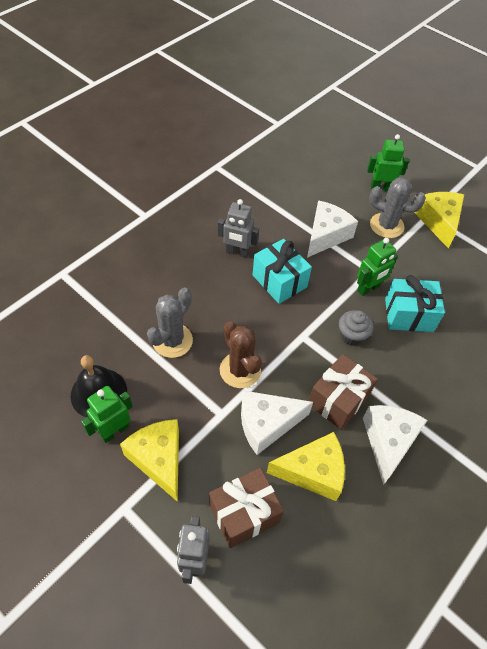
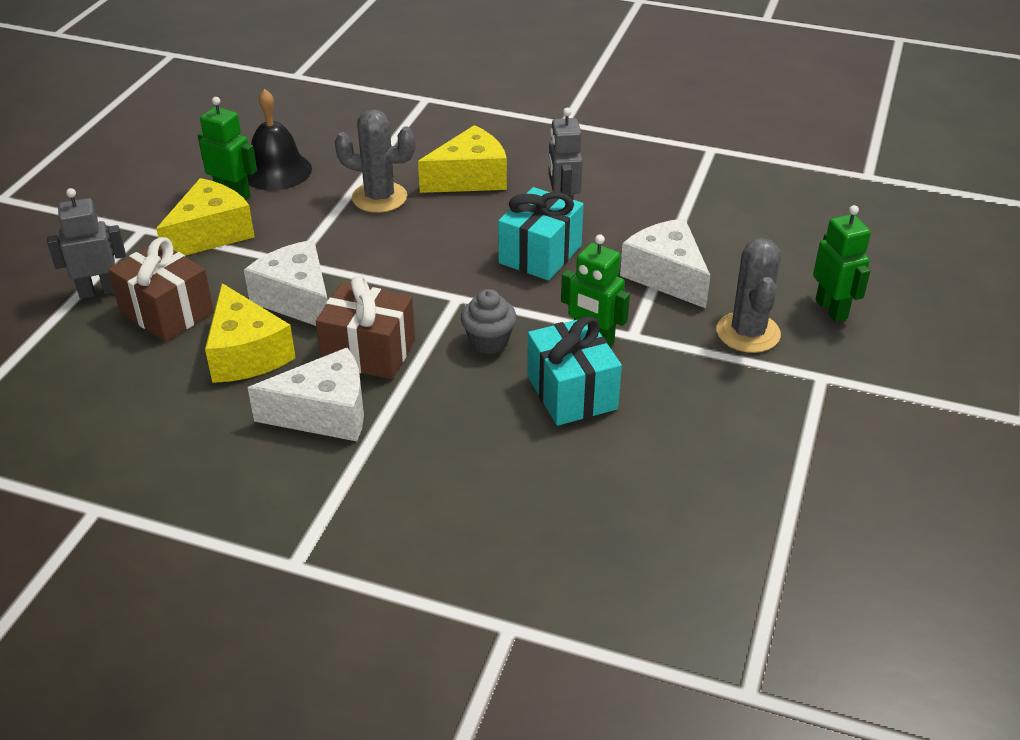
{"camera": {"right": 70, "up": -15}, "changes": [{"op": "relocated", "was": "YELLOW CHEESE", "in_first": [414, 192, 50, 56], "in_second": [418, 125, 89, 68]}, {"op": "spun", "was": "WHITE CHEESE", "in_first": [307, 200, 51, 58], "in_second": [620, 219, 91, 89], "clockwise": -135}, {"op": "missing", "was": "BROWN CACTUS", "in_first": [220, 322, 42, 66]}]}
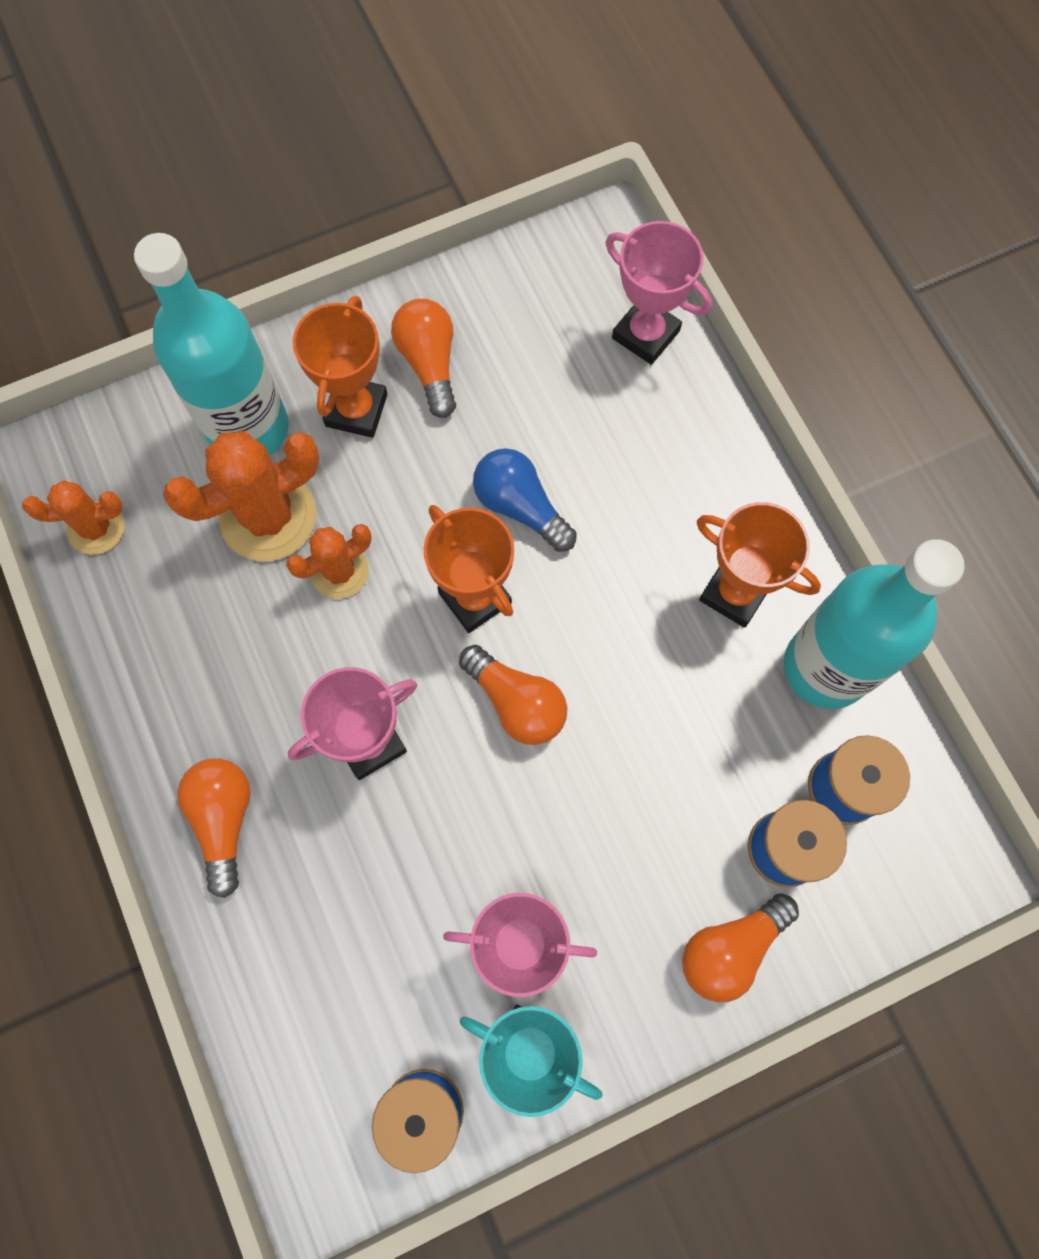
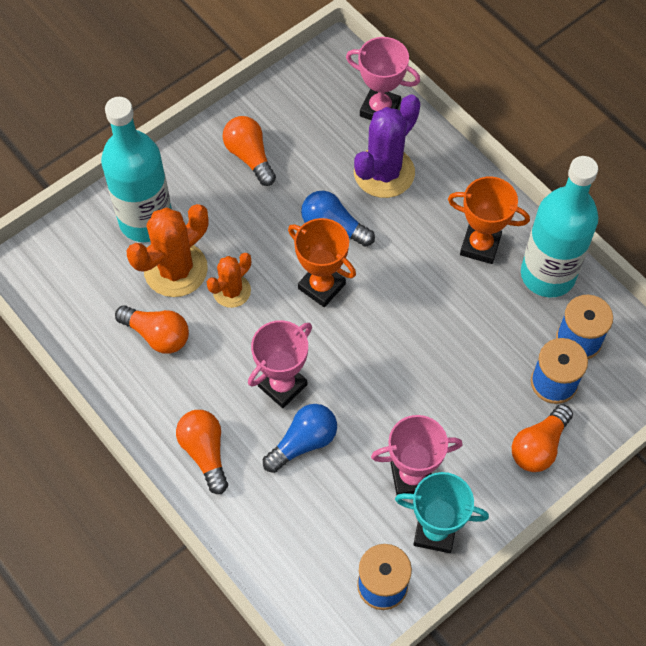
{"camera": {"right": -15, "up": -10}, "changes": [{"op": "missing", "was": "ORANGE TROPHY", "in_first": [293, 296, 94, 142]}, {"op": "missing", "was": "ORANGE CACTUS", "in_first": [22, 480, 103, 75]}, {"op": "relocated", "was": "ORANGE LIGHT BULB", "in_first": [459, 645, 108, 100], "in_second": [115, 305, 74, 49]}, {"op": "appeared", "now": "PURPLE CACTUS", "in_second": [354, 94, 66, 104]}, {"op": "appeared", "now": "BLUE LIGHT BULB", "in_second": [263, 404, 74, 69]}]}
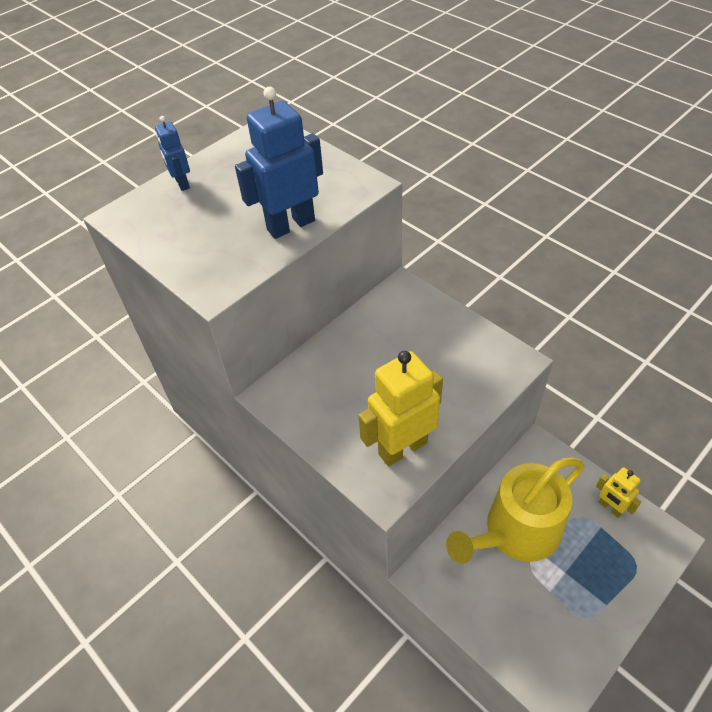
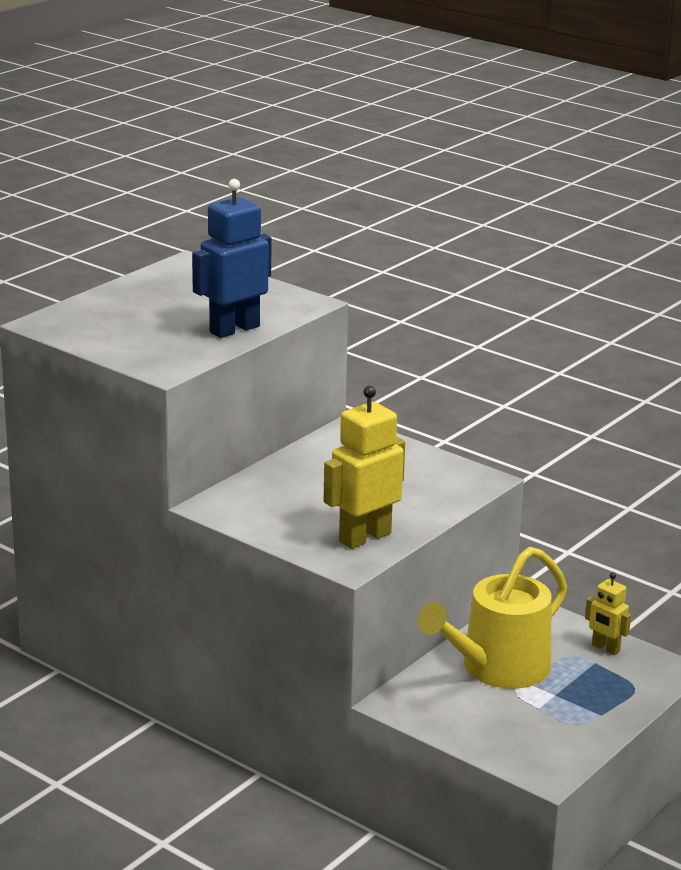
{"camera": {"right": -10, "up": -25}, "changes": [{"op": "missing", "was": "BLUE ROBOT", "in_first": [155, 116, 35, 75]}]}
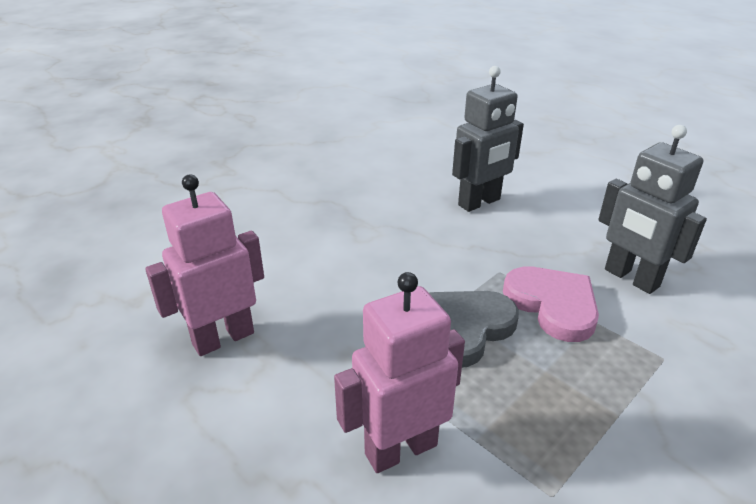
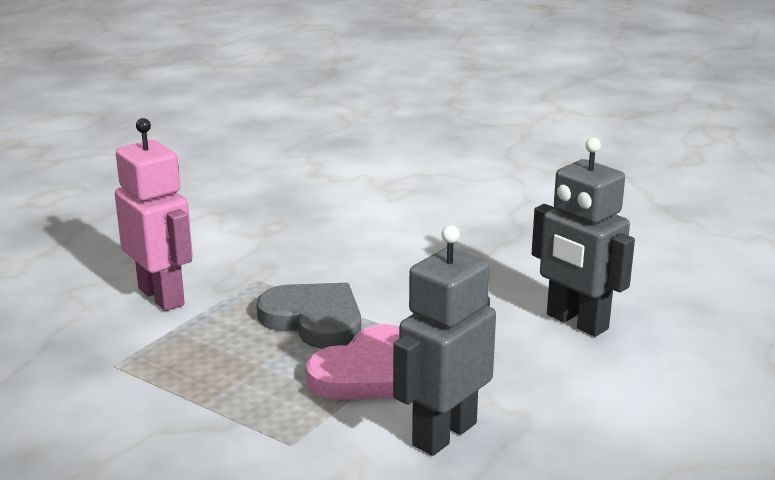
{"camera": {"right": 80, "up": -10}, "changes": [{"op": "missing", "was": "PINK ROBOT", "in_first": [145, 174, 119, 182]}]}
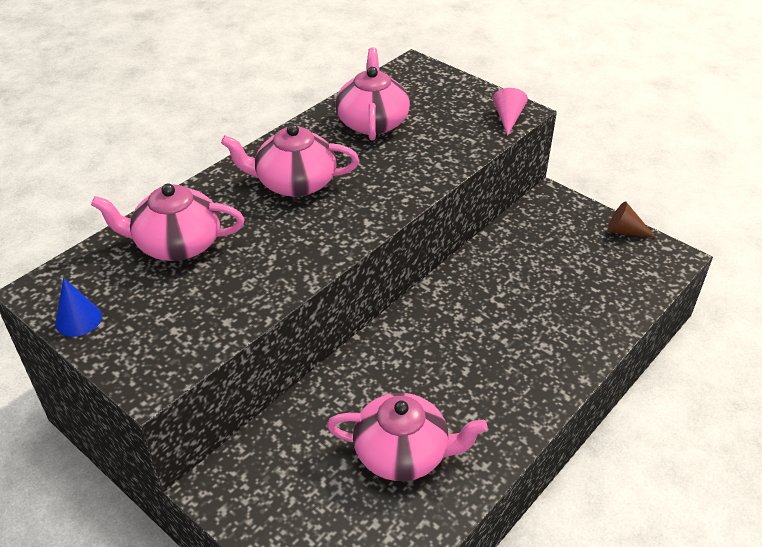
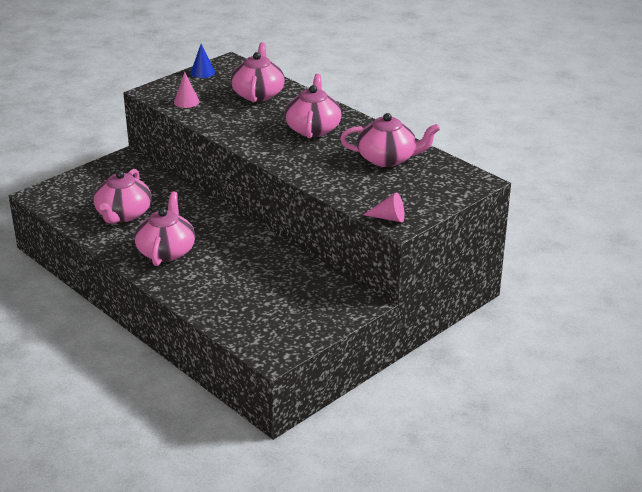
{"camera": {"right": 95, "up": -10}, "changes": [{"op": "missing", "was": "BROWN CONE", "in_first": [607, 201, 49, 37]}, {"op": "appeared", "now": "PINK CONE", "in_second": [174, 72, 26, 36]}, {"op": "appeared", "now": "PINK TEAPOT", "in_second": [134, 191, 61, 75]}]}
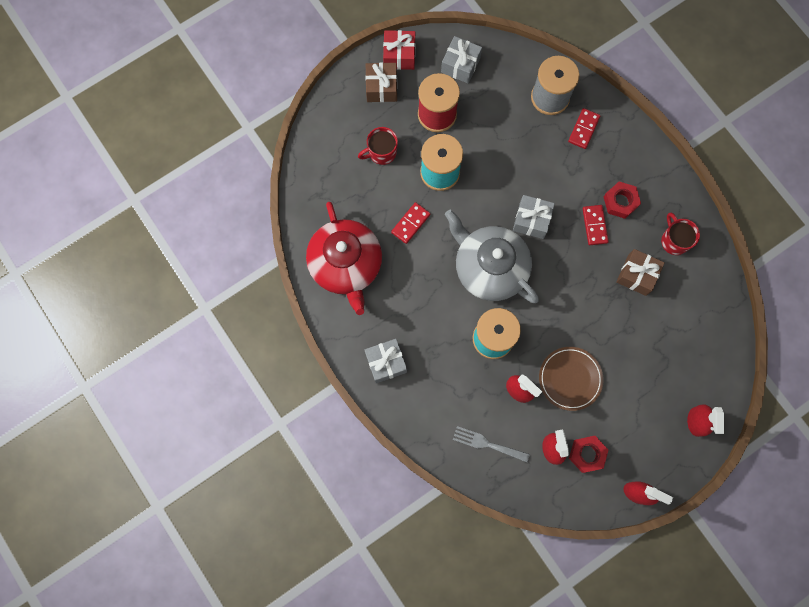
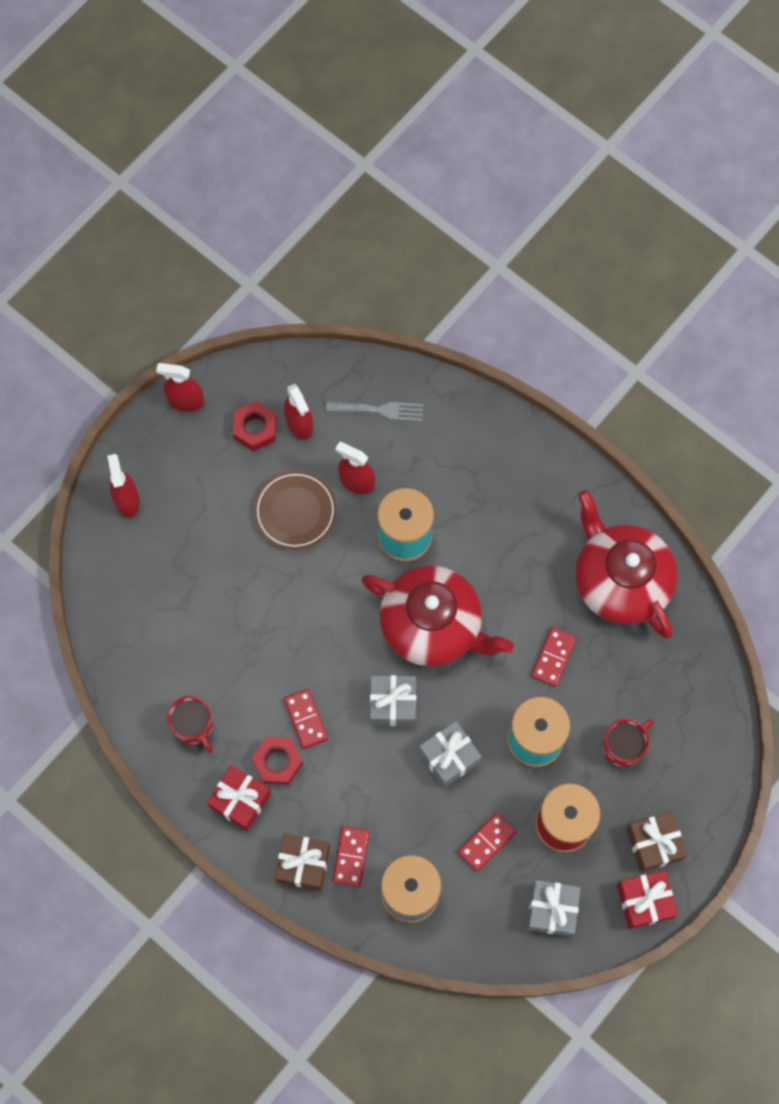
{"camera": {"right": 165, "up": -5}, "changes": [{"op": "colour", "was": "GREY TEAPOT", "now": "RED TEAPOT", "in_first": [445, 210, 94, 93], "in_second": [361, 566, 153, 100]}, {"op": "relocated", "was": "BROWN GIFT", "in_first": [616, 249, 49, 47], "in_second": [275, 834, 55, 57]}, {"op": "relocated", "was": "GREY GIFT", "in_first": [365, 339, 42, 44], "in_second": [419, 721, 63, 67]}, {"op": "appeared", "now": "RED GIFT", "in_second": [207, 765, 64, 66]}, {"op": "appeared", "now": "RED DOMINO", "in_second": [458, 812, 58, 60]}]}
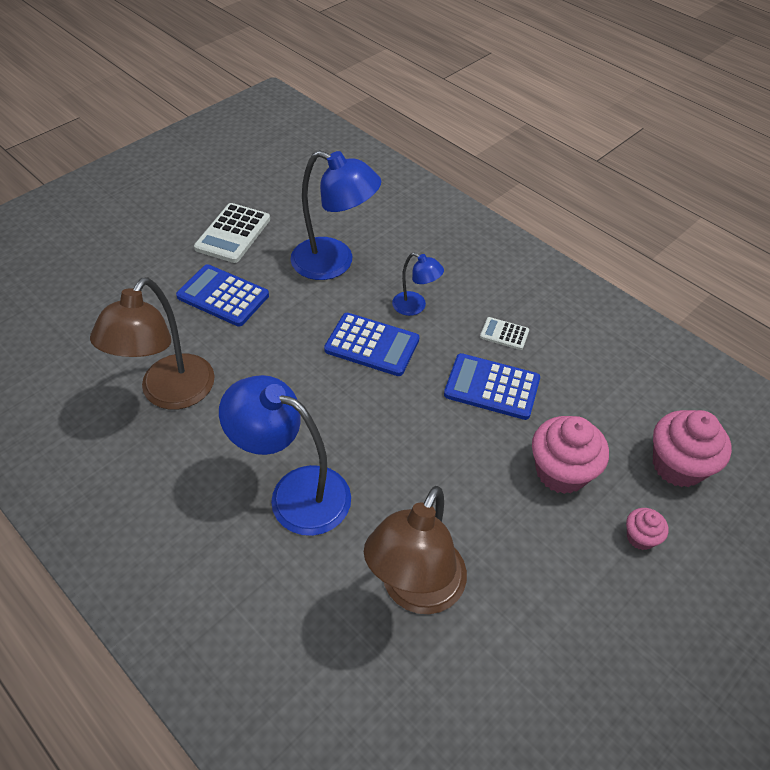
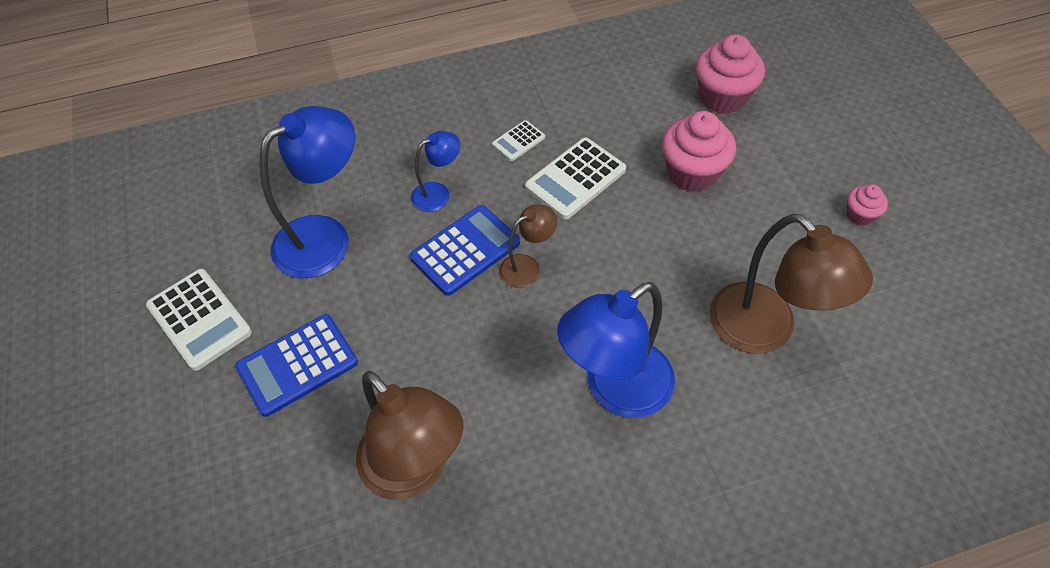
{"camera": {"right": -60, "up": 5}, "changes": [{"op": "colour", "was": "BLUE CALCULATOR", "now": "WHITE CALCULATOR", "in_first": [444, 353, 96, 67], "in_second": [525, 137, 101, 82]}, {"op": "relocated", "was": "PINK CUPCAKE", "in_first": [626, 508, 43, 42], "in_second": [847, 184, 41, 42]}, {"op": "appeared", "now": "BROWN LAMP", "in_second": [499, 205, 58, 83]}]}
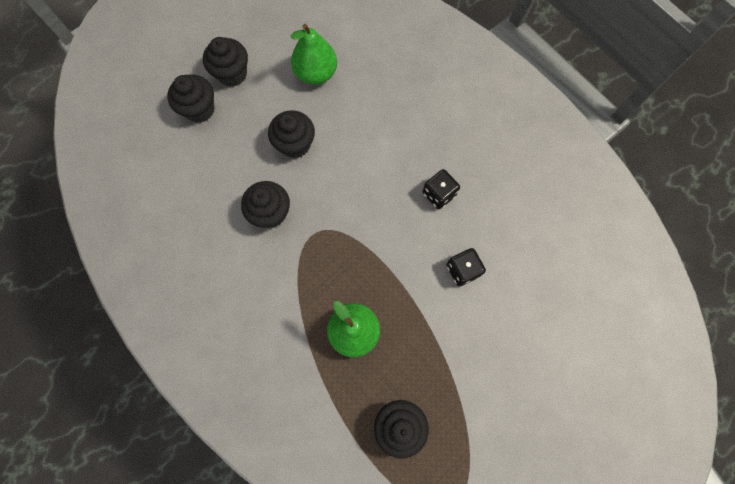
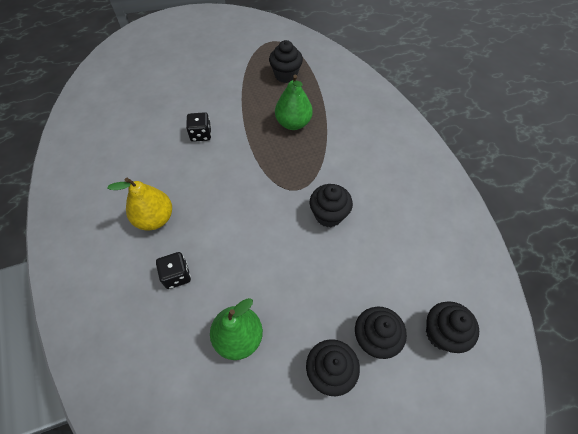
{"camera": {"right": -160, "up": -15}, "changes": [{"op": "relocated", "was": "BLACK CUPCAKE", "in_first": [268, 110, 47, 48], "in_second": [426, 301, 53, 52]}, {"op": "relocated", "was": "BLACK DICE", "in_first": [423, 169, 37, 40], "in_second": [156, 252, 35, 37]}, {"op": "appeared", "now": "YELLOW PEAR", "in_second": [108, 178, 64, 53]}]}
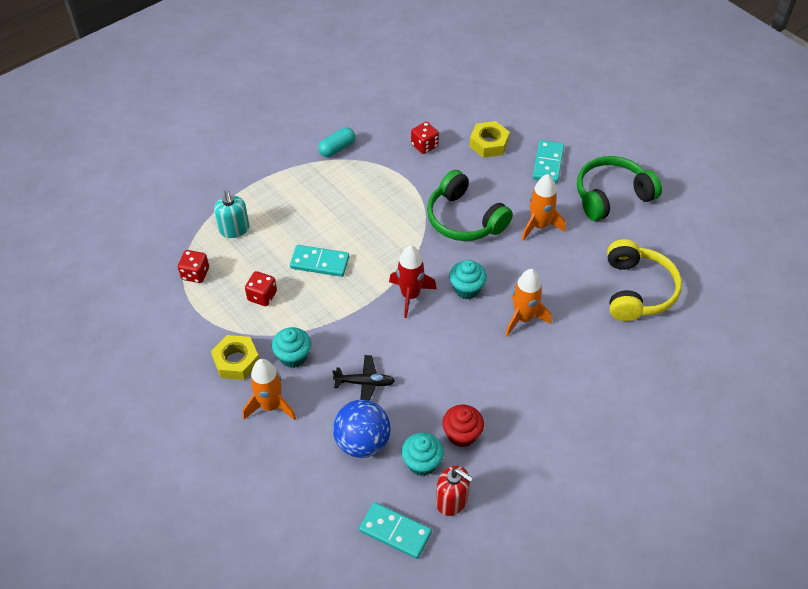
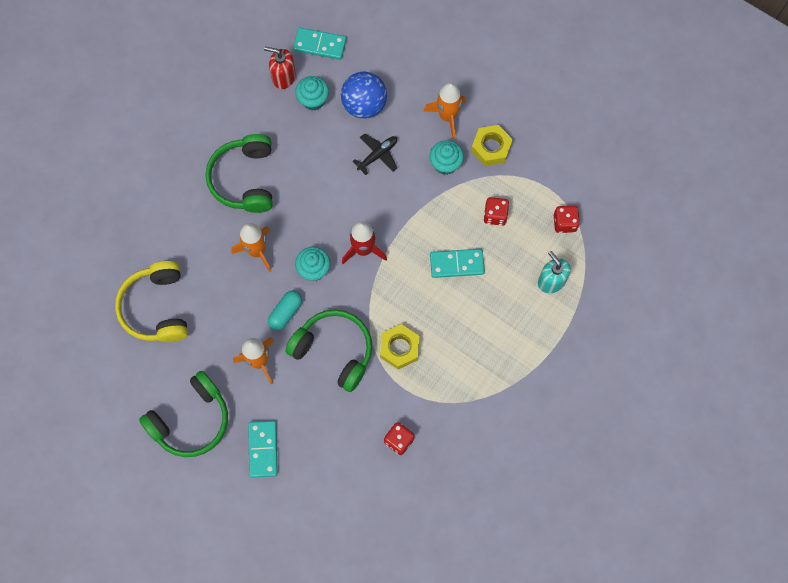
{"camera": {"right": 165, "up": 20}, "changes": [{"op": "relocated", "was": "YELLOW NUT", "in_first": [469, 121, 41, 37], "in_second": [380, 324, 39, 45]}, {"op": "relocated", "was": "TURQUOISE CAPSULE", "in_first": [318, 127, 37, 30], "in_second": [268, 291, 34, 39]}, {"op": "spun", "was": "BLACK PLANE", "in_first": [332, 355, 63, 46], "in_second": [353, 133, 44, 42], "clockwise": 150}, {"op": "missing", "was": "RED CUPCAKE", "in_first": [442, 405, 42, 42]}, {"op": "appeared", "now": "GREEN HEADPHONES", "in_second": [205, 134, 67, 79]}]}
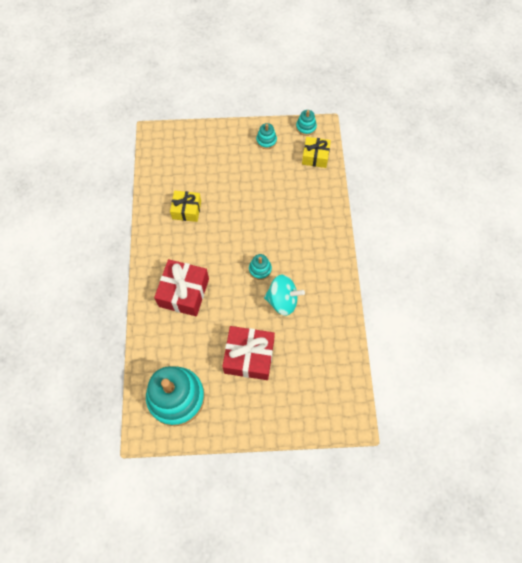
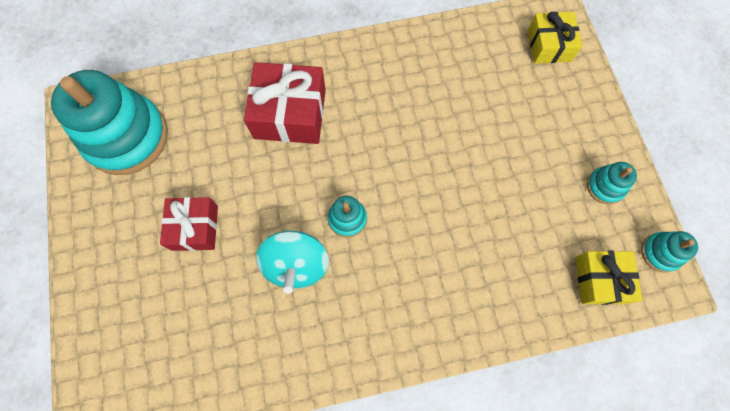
{"camera": {"right": 80, "up": 5}, "changes": [{"op": "relocated", "was": "YELLOW GIFT", "in_first": [170, 191, 31, 31], "in_second": [528, 12, 54, 52]}, {"op": "size", "was": "RED GIFT", "in_first": [222, 326, 53, 54], "in_second": [160, 197, 58, 54], "ratio": 0.65}]}
